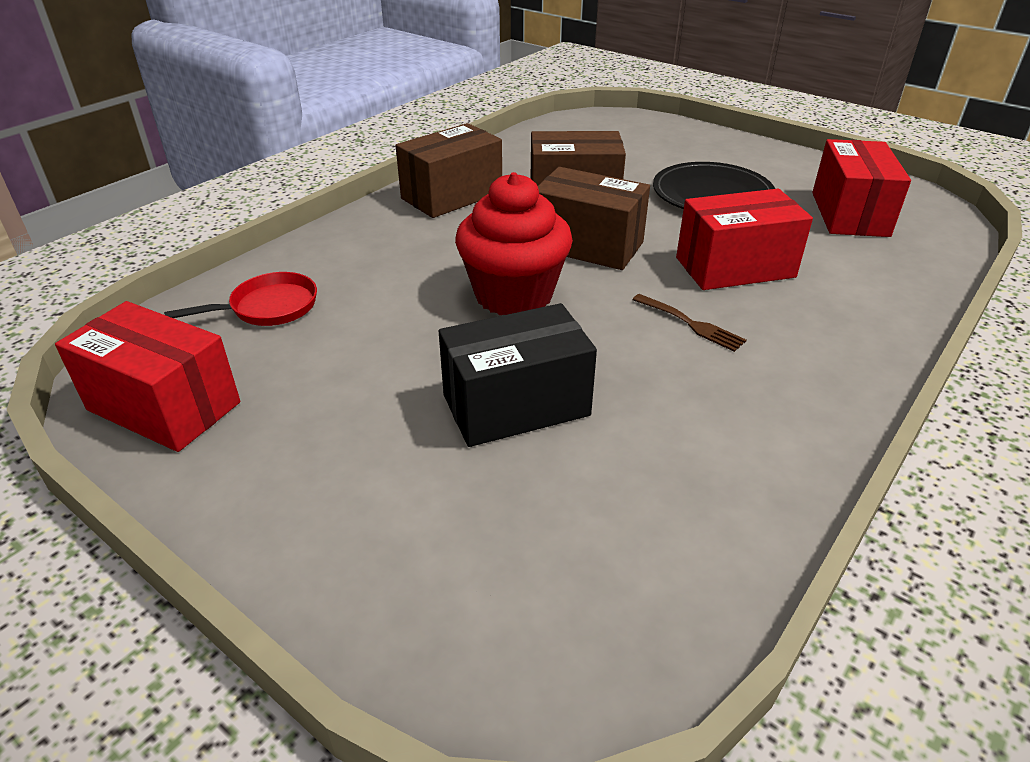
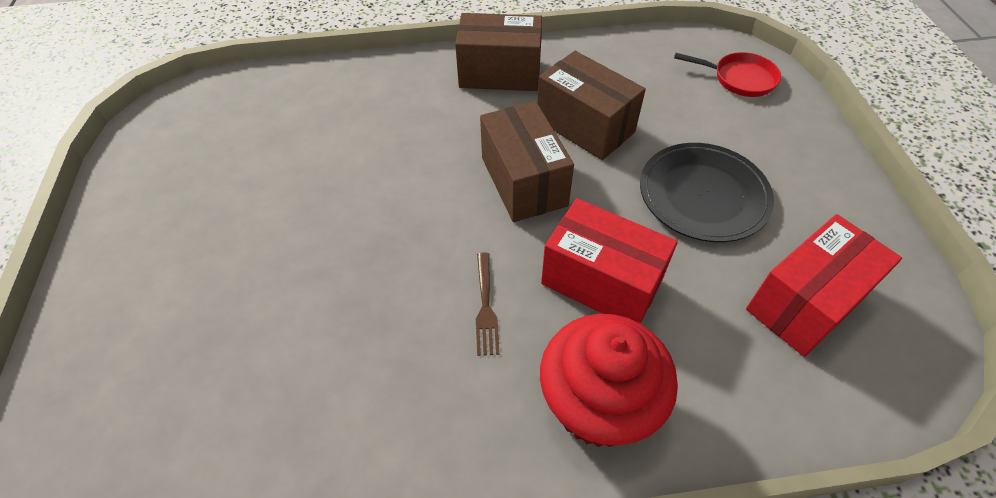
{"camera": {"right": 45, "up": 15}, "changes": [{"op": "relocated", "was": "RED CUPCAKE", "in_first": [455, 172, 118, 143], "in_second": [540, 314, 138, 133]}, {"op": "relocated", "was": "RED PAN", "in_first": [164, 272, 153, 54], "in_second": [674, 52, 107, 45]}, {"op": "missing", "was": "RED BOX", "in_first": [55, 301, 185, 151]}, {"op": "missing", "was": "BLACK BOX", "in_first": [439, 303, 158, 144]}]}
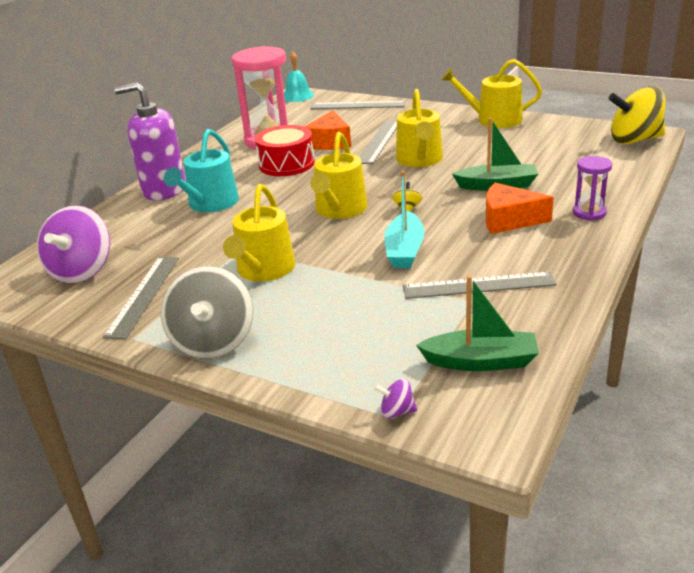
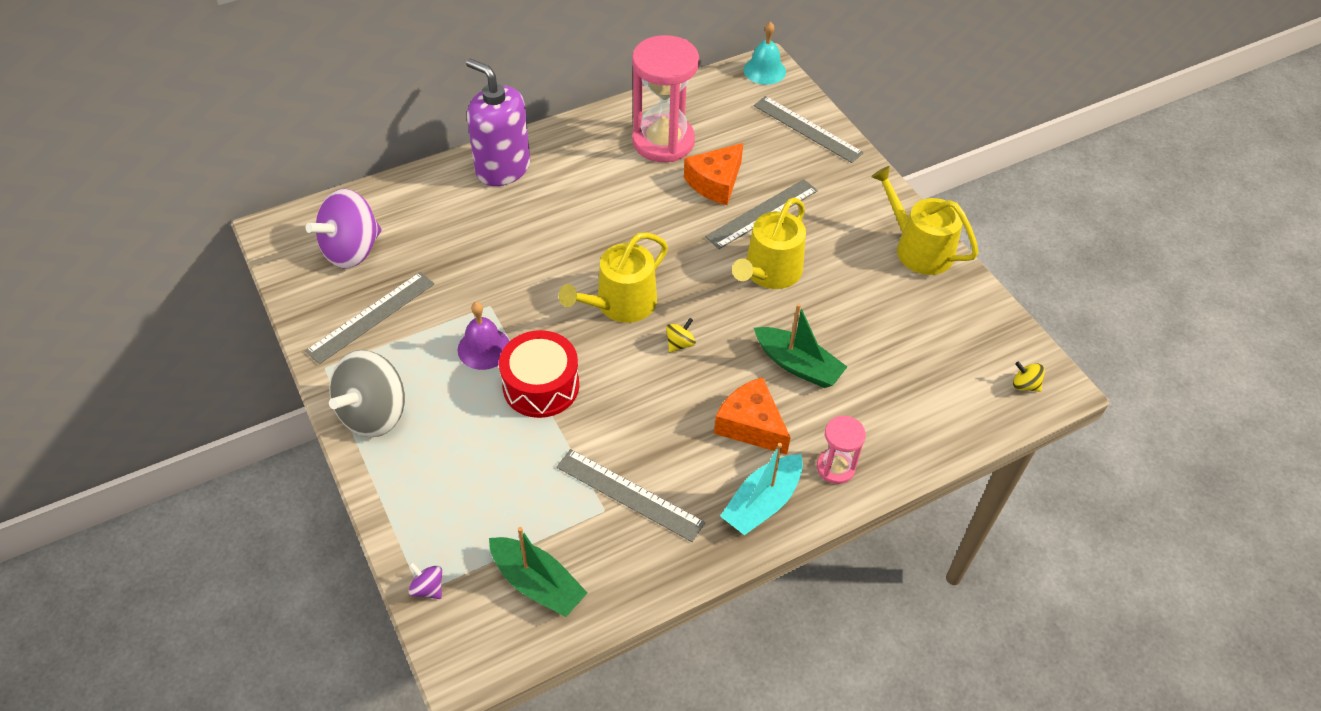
{"camera": {"right": 30, "up": 20}, "changes": [{"op": "size", "was": "YELLOW SPINNING TOP", "in_first": [608, 86, 57, 58], "in_second": [1013, 361, 32, 31], "ratio": 0.42}, {"op": "relocated", "was": "RED DRUM", "in_first": [255, 125, 60, 51], "in_second": [499, 330, 80, 88]}, {"op": "missing", "was": "TURQUOISE WATERING CAN", "in_first": [164, 129, 75, 83]}, {"op": "colour", "was": "PURPLE HOURGLASS", "now": "PINK HOURGLASS", "in_first": [573, 156, 39, 65], "in_second": [817, 416, 49, 68]}, {"op": "relocated", "was": "TURQUOISE BOAT", "in_first": [384, 171, 41, 97], "in_second": [720, 443, 83, 92]}, {"op": "exchanged", "was": "YELLOW WATERING CAN", "now": "PURPLE BELL", "in_first": [223, 184, 72, 98], "in_second": [458, 302, 52, 68]}]}
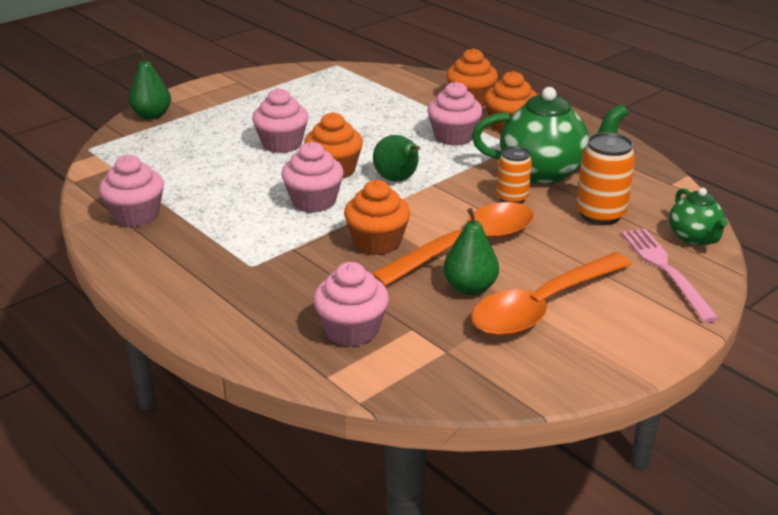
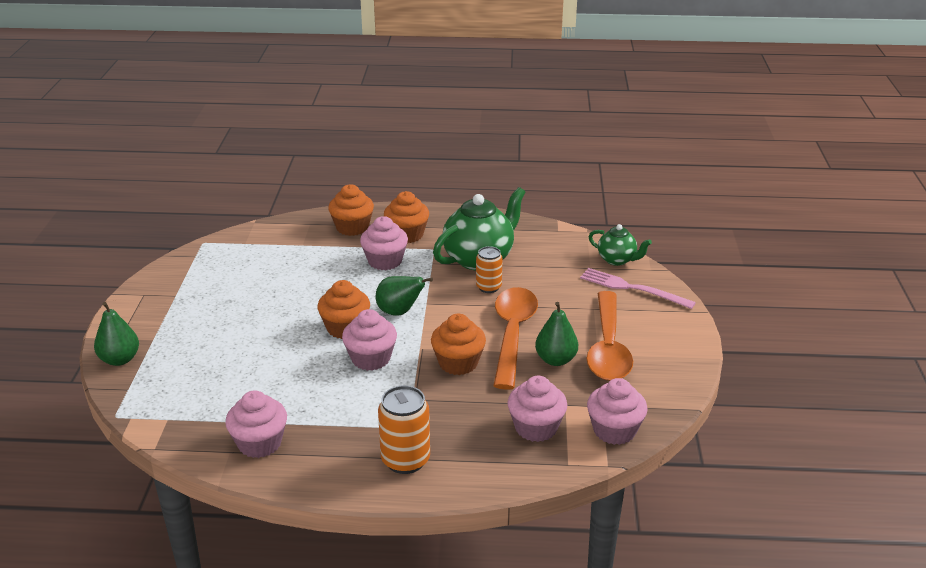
{"camera": {"right": -45, "up": 0}, "changes": [{"op": "relocated", "was": "PINK CUPCAKE", "in_first": [252, 88, 56, 65], "in_second": [587, 378, 61, 67]}, {"op": "relocated", "was": "ORANGE CAN", "in_first": [576, 132, 59, 93], "in_second": [378, 385, 52, 89]}]}
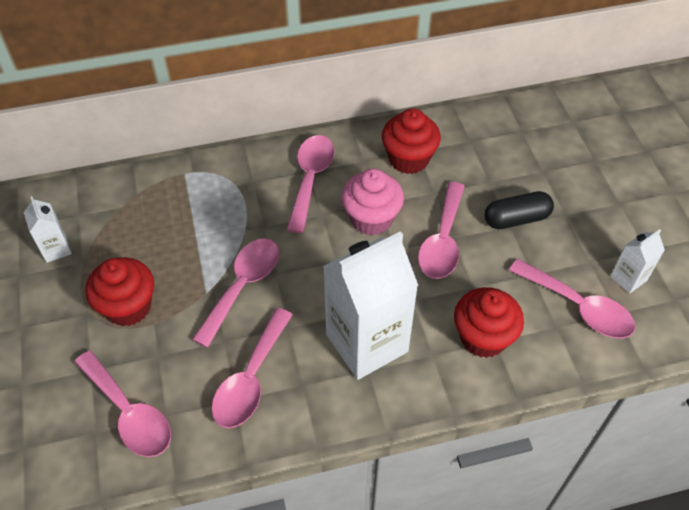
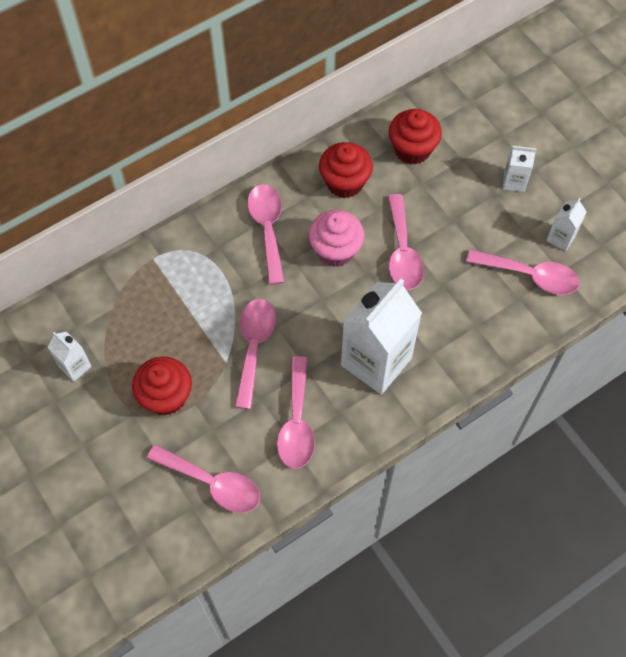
{"camera": {"right": -20, "up": 10}, "changes": [{"op": "missing", "was": "BLACK CAPSULE", "in_first": [484, 191, 70, 38]}, {"op": "relocated", "was": "RED CUPCAKE", "in_first": [454, 287, 70, 71], "in_second": [389, 109, 53, 56]}, {"op": "appeared", "now": "WHITE CARTON", "in_second": [503, 146, 33, 46]}]}
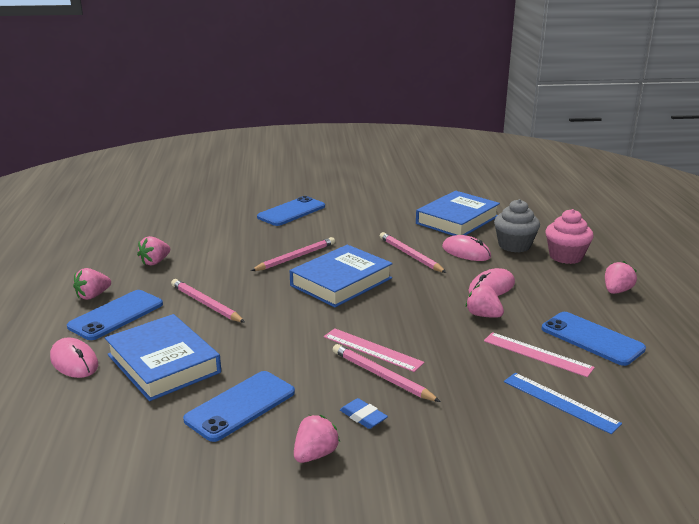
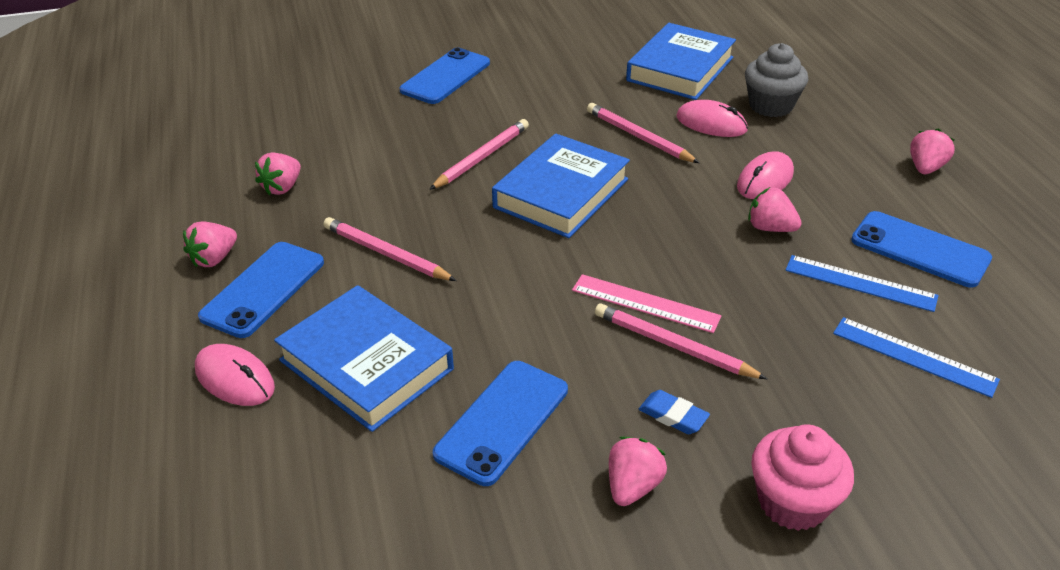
{"camera": {"right": -10, "up": 15}, "changes": [{"op": "relocated", "was": "PINK CUPCAKE", "in_first": [545, 209, 49, 55], "in_second": [751, 424, 103, 107]}, {"op": "colour", "was": "PINK RULER", "now": "BLUE RULER", "in_first": [484, 332, 111, 45], "in_second": [785, 255, 153, 57]}]}
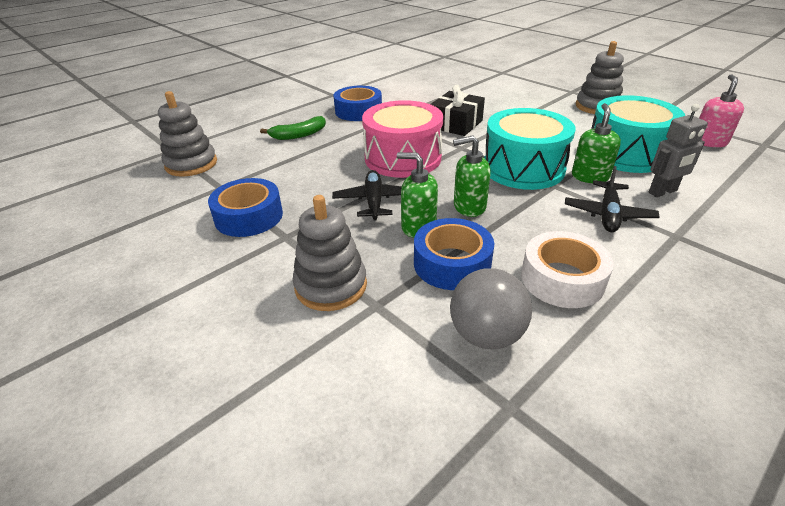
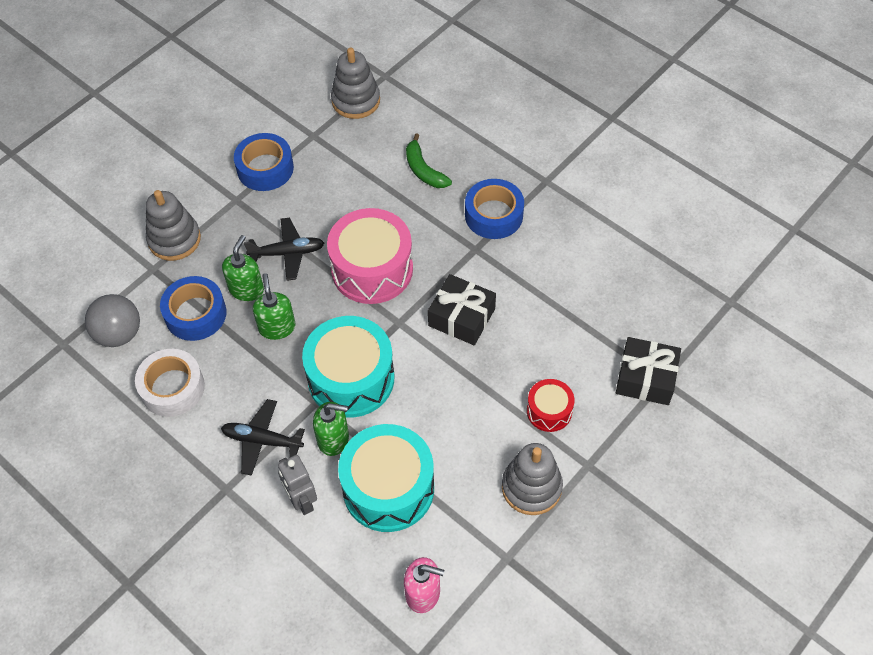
{"camera": {"right": 85, "up": 20}, "changes": [{"op": "appeared", "now": "BLACK GIFT", "in_second": [616, 337, 65, 68]}, {"op": "appeared", "now": "RED DRUM", "in_second": [527, 379, 47, 53]}]}
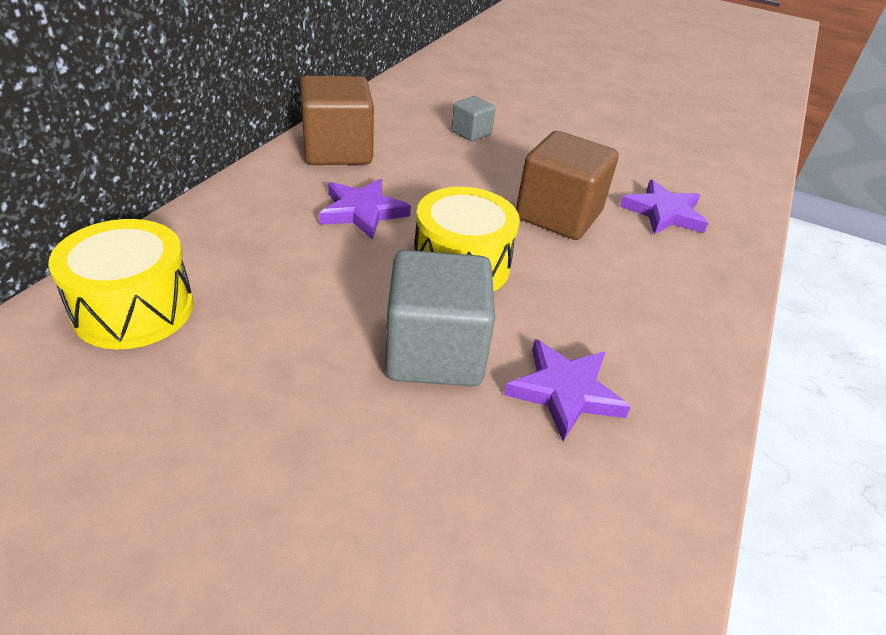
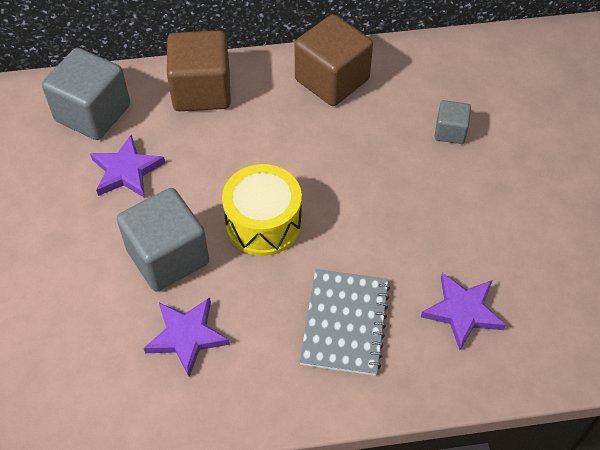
{"camera": {"right": 60, "up": 15}, "changes": [{"op": "relocated", "was": "BROWN CUBE", "in_first": [516, 131, 103, 109], "in_second": [167, 30, 64, 81]}, {"op": "relocated", "was": "PURPLE STAR", "in_first": [319, 179, 92, 61], "in_second": [90, 135, 75, 63]}, {"op": "exchanged", "was": "YELLOW DRUM", "now": "GREY CUBE", "in_first": [48, 219, 146, 130], "in_second": [42, 48, 88, 92]}, {"op": "appeared", "now": "GREY NOTEBOOK", "in_second": [299, 269, 91, 107]}]}
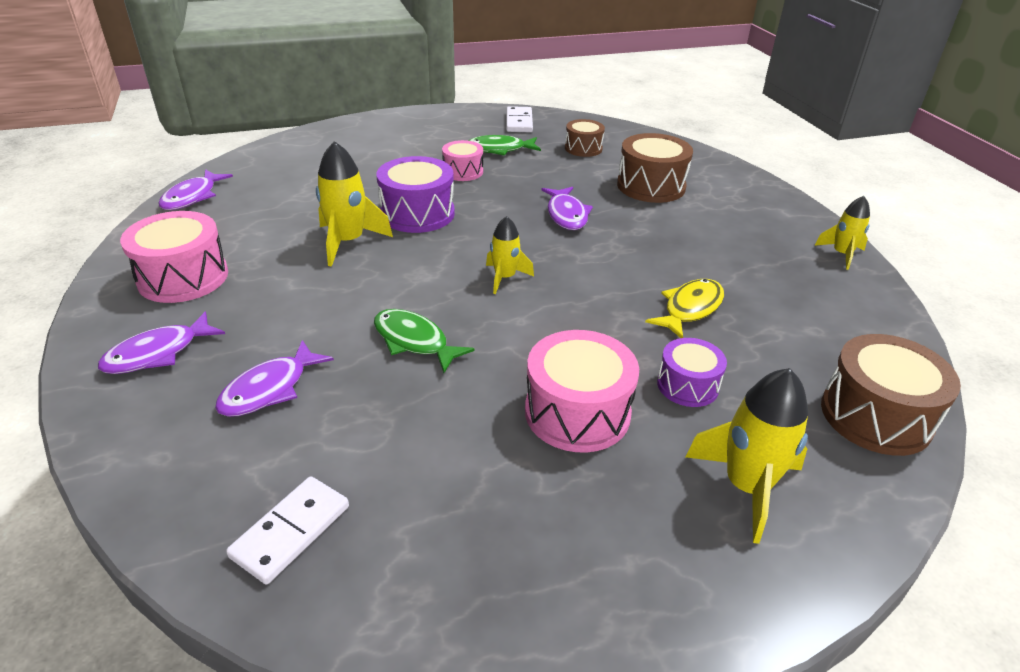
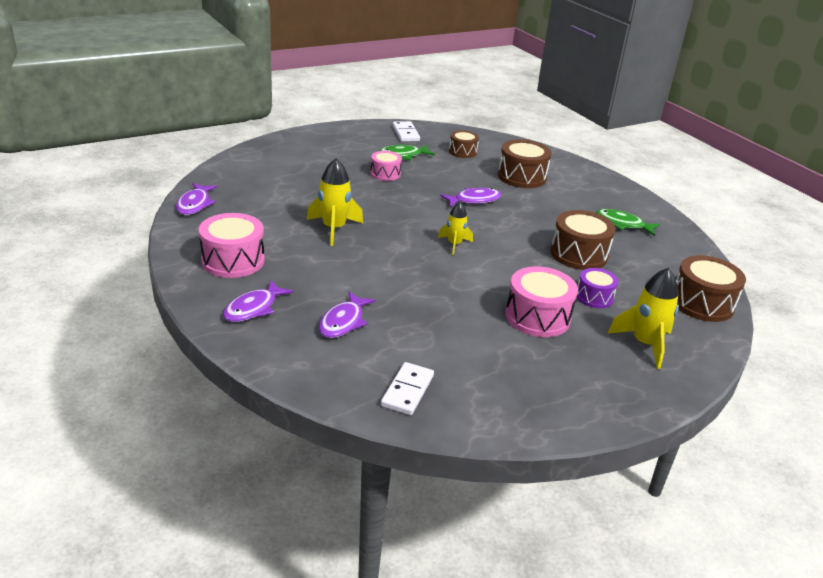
{"camera": {"right": -15, "up": -5}, "changes": [{"op": "missing", "was": "PURPLE DRUM", "in_first": [376, 156, 79, 77]}, {"op": "spun", "was": "PURPLE FISH", "in_first": [541, 187, 52, 43], "in_second": [440, 188, 62, 19], "clockwise": -90}, {"op": "missing", "was": "YELLOW ROCKET", "in_first": [814, 196, 56, 74]}, {"op": "exchanged", "was": "YELLOW FISH", "now": "BROWN DRUM", "in_first": [645, 279, 79, 59], "in_second": [551, 210, 65, 60]}, {"op": "relocated", "was": "GREEN FISH", "in_first": [374, 309, 101, 64], "in_second": [596, 209, 64, 27]}]}
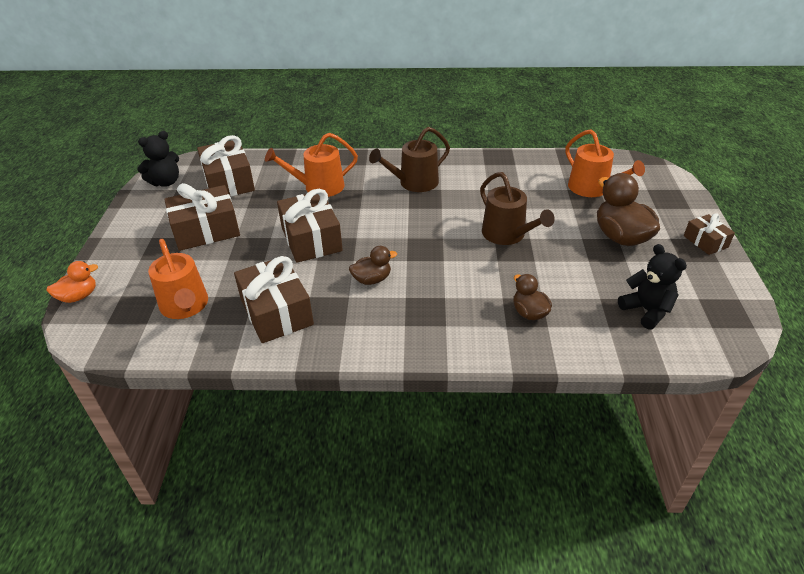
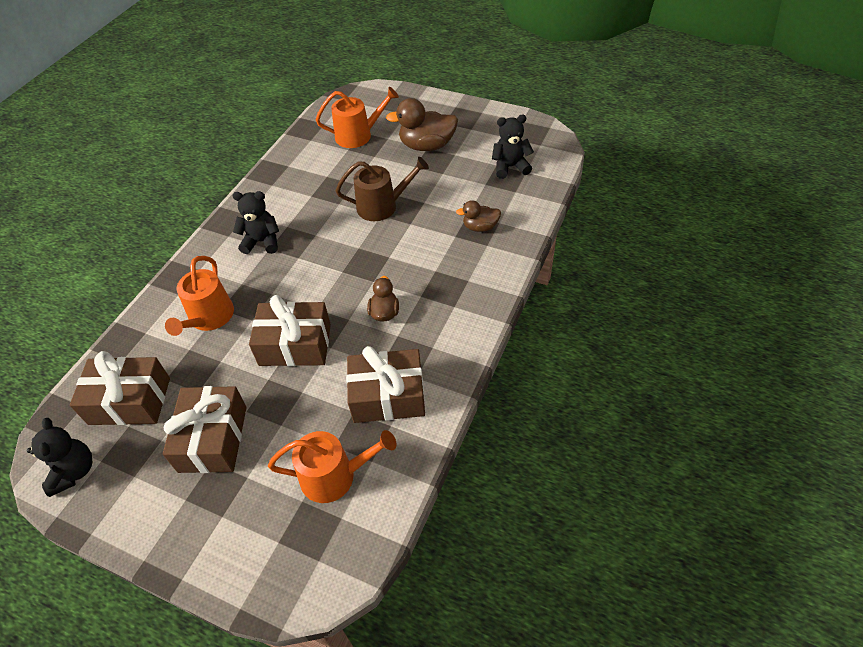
{"camera": {"right": -65, "up": 10}, "changes": [{"op": "exchanged", "was": "BROWN WATERING CAN", "now": "BLACK TEDDY BEAR", "in_first": [369, 127, 81, 65], "in_second": [232, 191, 47, 63]}, {"op": "missing", "was": "BROWN GIFT", "in_first": [684, 213, 51, 42]}, {"op": "missing", "was": "ORANGE DUCK", "in_first": [46, 261, 52, 42]}]}
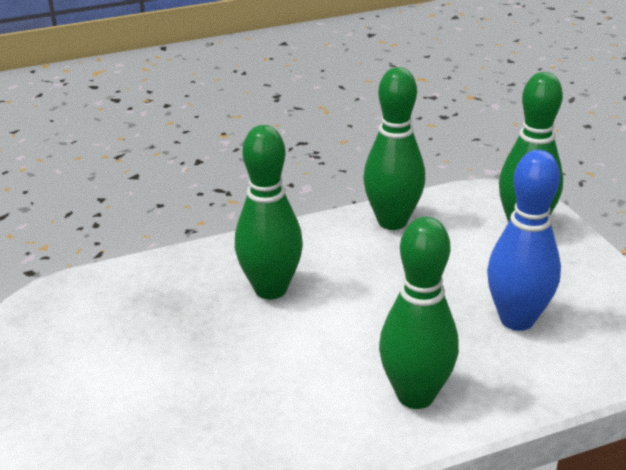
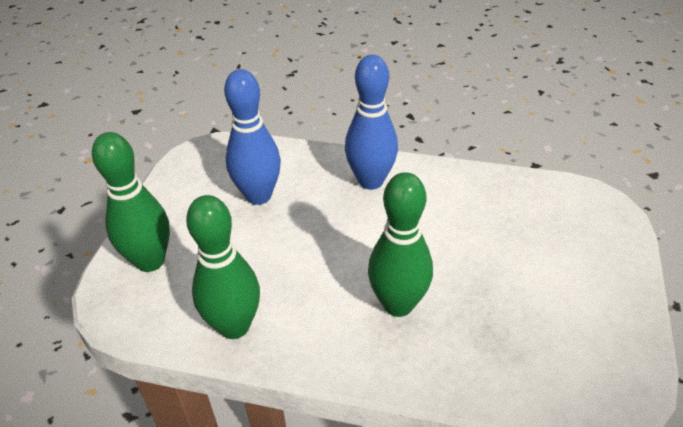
{"camera": {"right": -145, "up": 10}, "changes": [{"op": "colour", "was": "GREEN BOWLING PIN", "now": "BLUE BOWLING PIN", "in_first": [379, 217, 80, 192], "in_second": [345, 55, 53, 135]}]}
